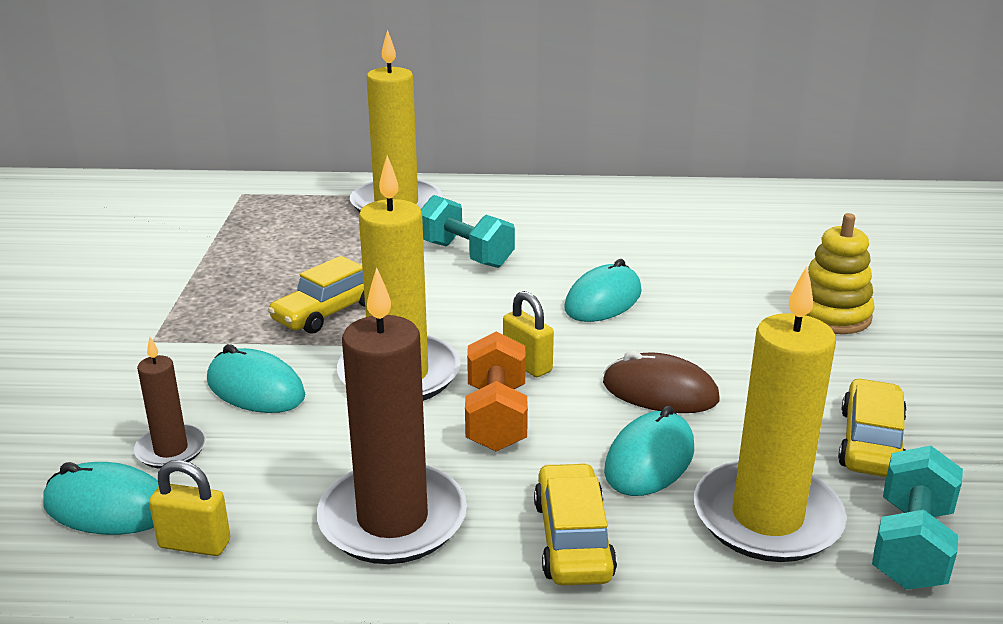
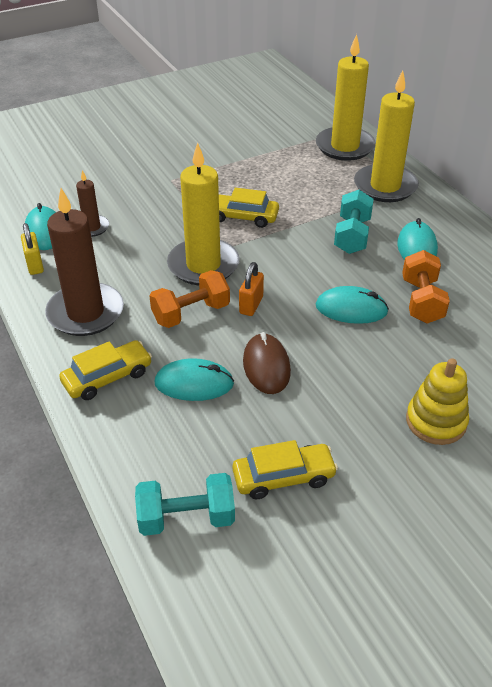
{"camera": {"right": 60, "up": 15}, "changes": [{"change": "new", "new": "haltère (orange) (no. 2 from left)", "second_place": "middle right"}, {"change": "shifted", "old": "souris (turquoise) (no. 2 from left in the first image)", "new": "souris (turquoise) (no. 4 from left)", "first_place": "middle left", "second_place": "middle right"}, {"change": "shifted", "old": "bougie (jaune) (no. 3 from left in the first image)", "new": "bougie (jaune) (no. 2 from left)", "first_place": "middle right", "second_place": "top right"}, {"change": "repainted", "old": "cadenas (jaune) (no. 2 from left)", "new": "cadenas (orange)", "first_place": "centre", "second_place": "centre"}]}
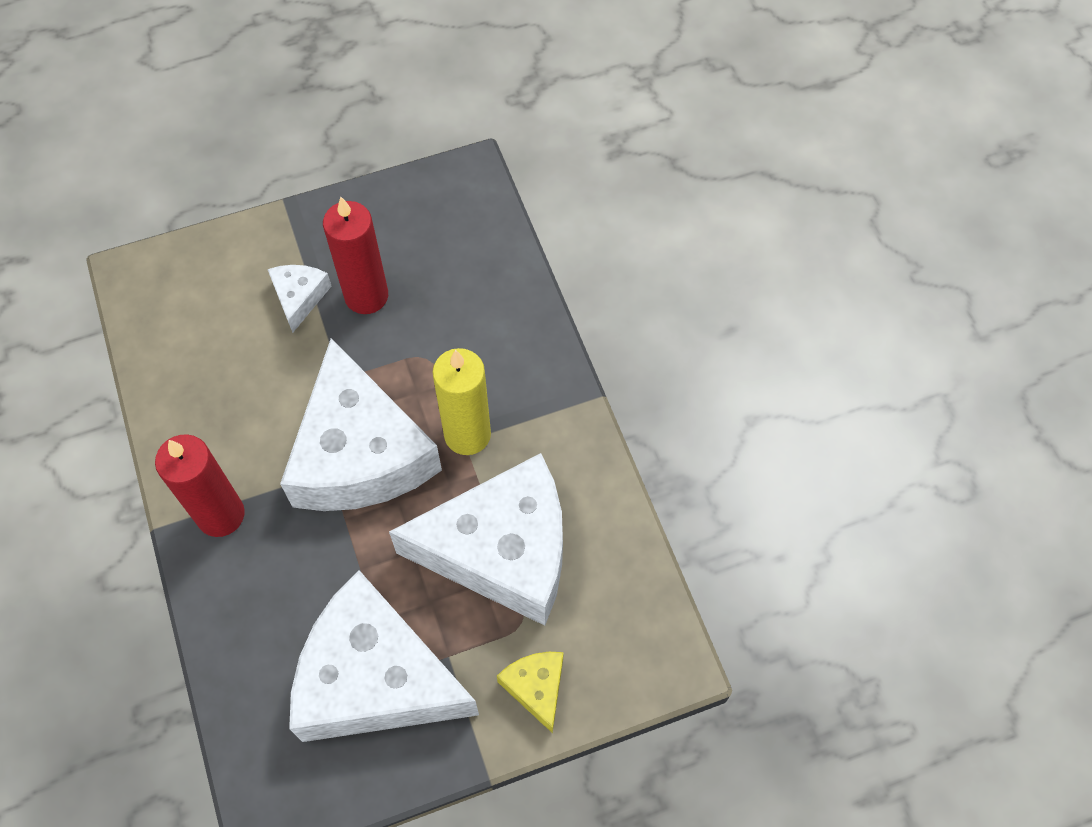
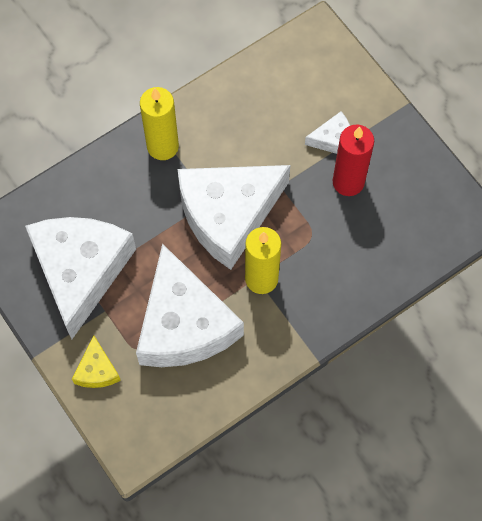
{"camera": {"right": 75, "up": 5}, "changes": [{"change": "repainted", "old": "bougie (rouge) (no. 1 from left)", "new": "bougie (jaune) (no. 1 from left)", "first_place": "middle left", "second_place": "top left"}, {"change": "rotated", "old": "fromage (jaune)", "first_place": "bottom centre", "second_place": "bottom left", "degrees": 120}]}
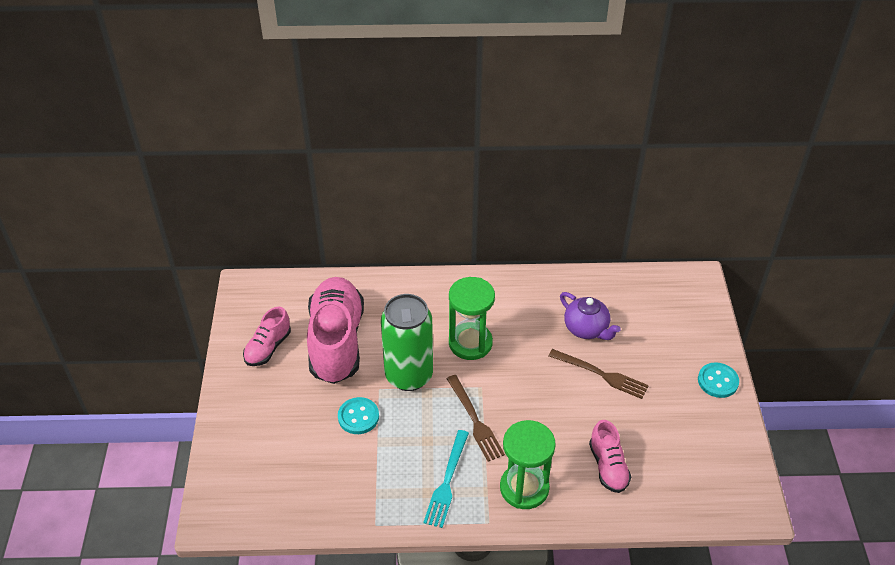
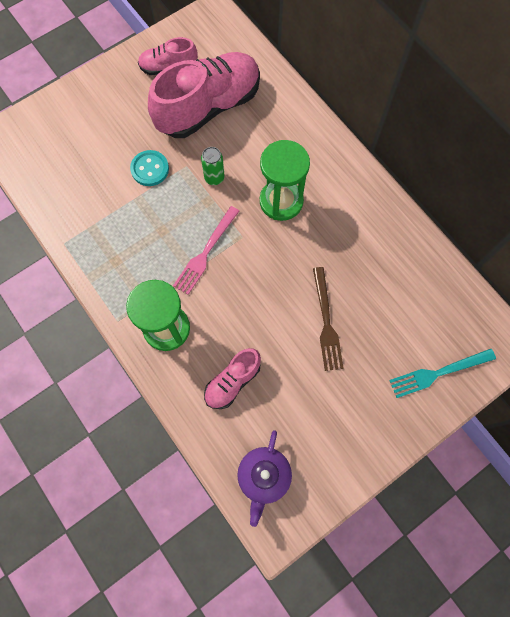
{"camera": {"right": 55, "up": 25}, "changes": [{"change": "gone", "old": "bouton (turquoise) (no. 2 from left)", "first_place": "bottom right"}, {"change": "shifted", "old": "fourchette (turquoise)", "first_place": "bottom centre", "second_place": "middle right"}, {"change": "shifted", "old": "théière (violet)", "first_place": "centre", "second_place": "bottom centre"}, {"change": "repainted", "old": "fourchette (marron) (no. 1 from left)", "new": "fourchette (rose)", "first_place": "bottom centre", "second_place": "centre"}, {"change": "scaled", "old": "canette (vert)", "first_place": "centre", "second_place": "top centre", "factor": 0.44}]}
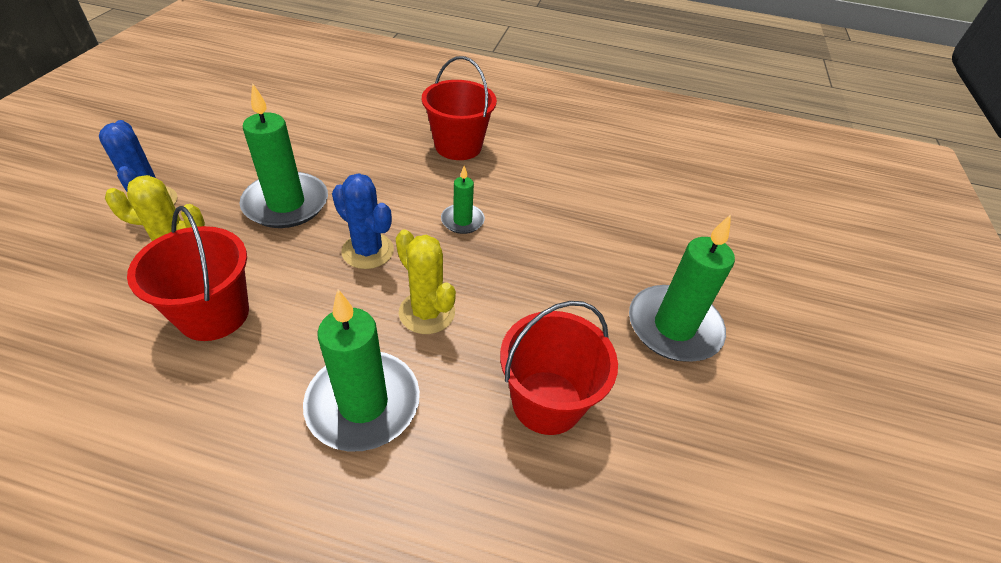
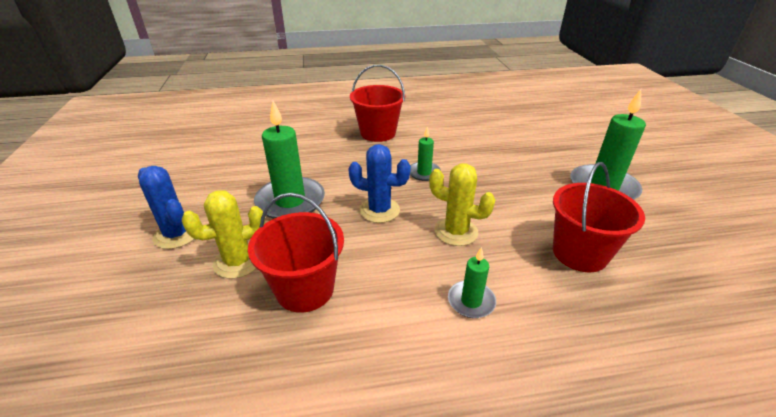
{"camera": {"right": -20, "up": -10}, "changes": [{"change": "scaled", "old": "bougie (vert) (no. 2 from left in the first image)", "first_place": "centre", "second_place": "bottom centre", "factor": 0.53}]}
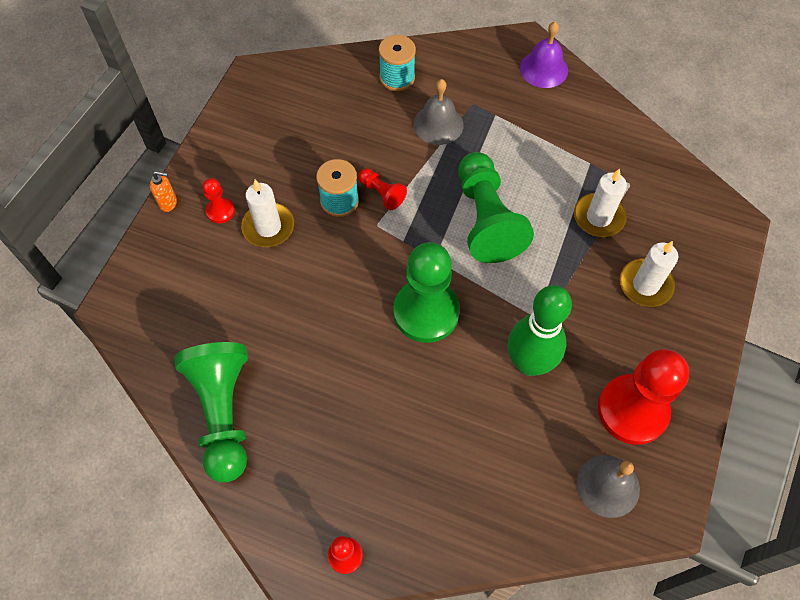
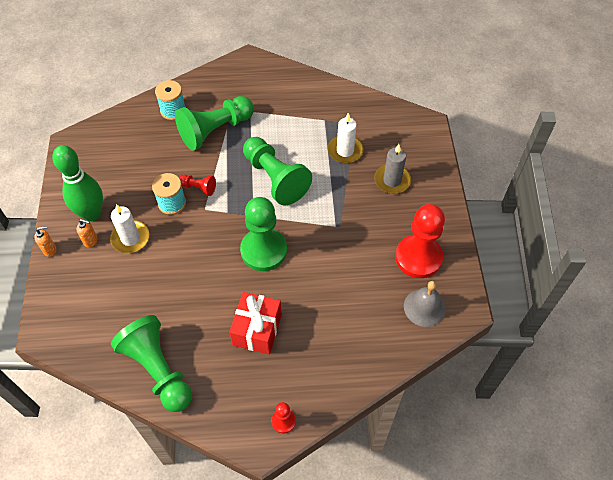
{"camera": {"right": -25, "up": -5}, "changes": [{"change": "gone", "old": "cloche (violet)", "first_place": "top right"}, {"change": "new", "new": "cadeau (rouge)", "second_place": "bottom centre"}, {"change": "shifted", "old": "quille (vert)", "first_place": "middle right", "second_place": "middle left"}, {"change": "swapped", "old": "pion (rouge) (no. 1 from left)", "new": "distributeur de savon (orange) (no. 2 from left)", "first_place": "middle left", "second_place": "middle left"}, {"change": "swapped", "old": "cloche (gris) (no. 1 from left)", "new": "pion (vert) (no. 2 from left)", "first_place": "top centre", "second_place": "top centre"}, {"change": "repainted", "old": "bougie (blanc) (no. 3 from left)", "new": "bougie (gris)", "first_place": "middle right", "second_place": "centre"}]}
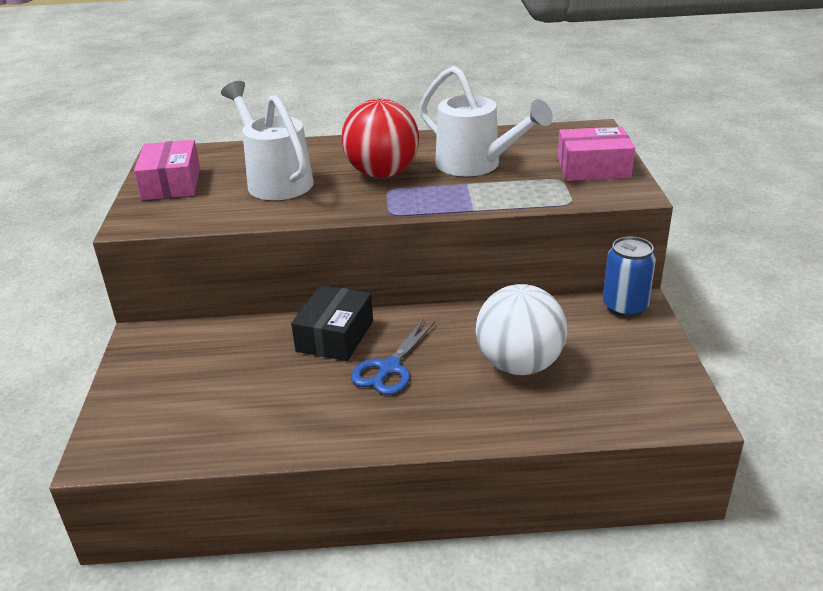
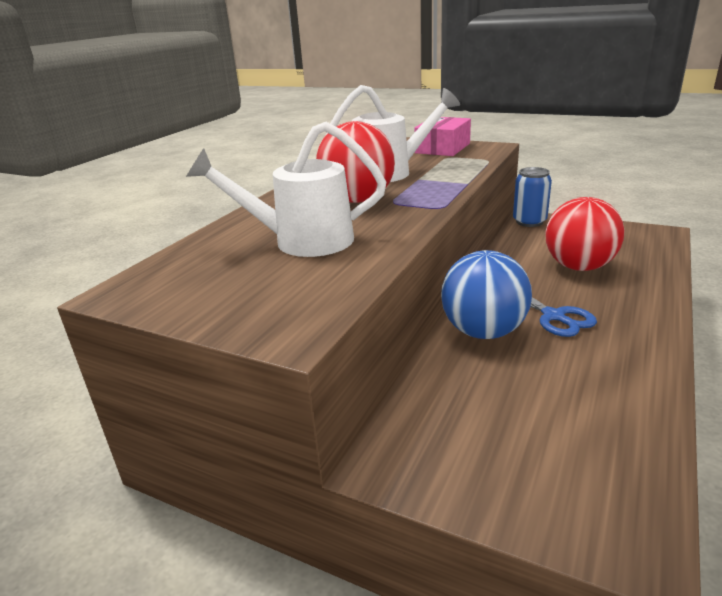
{"camera": {"right": -60, "up": -5}, "changes": [{"change": "gone", "old": "boîte (rose) (no. 1 from left)", "first_place": "top left"}, {"change": "swapped", "old": "boîte (noir)", "new": "balle (bleu)", "first_place": "centre", "second_place": "middle right"}, {"change": "repainted", "old": "balle (blanc)", "new": "balle (rouge) (no. 2 from left)", "first_place": "centre", "second_place": "middle right"}]}
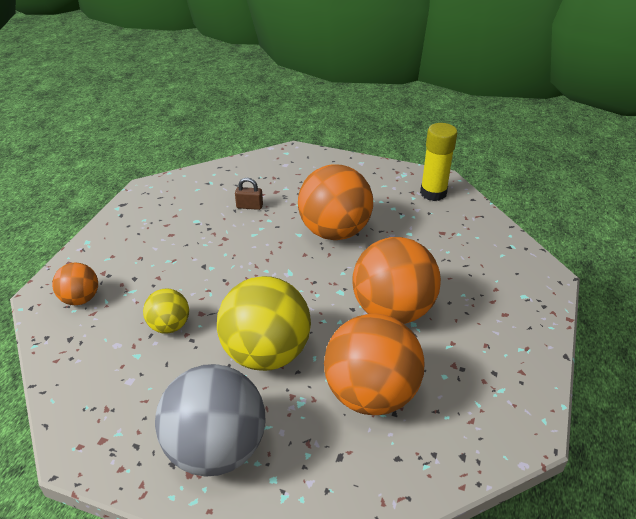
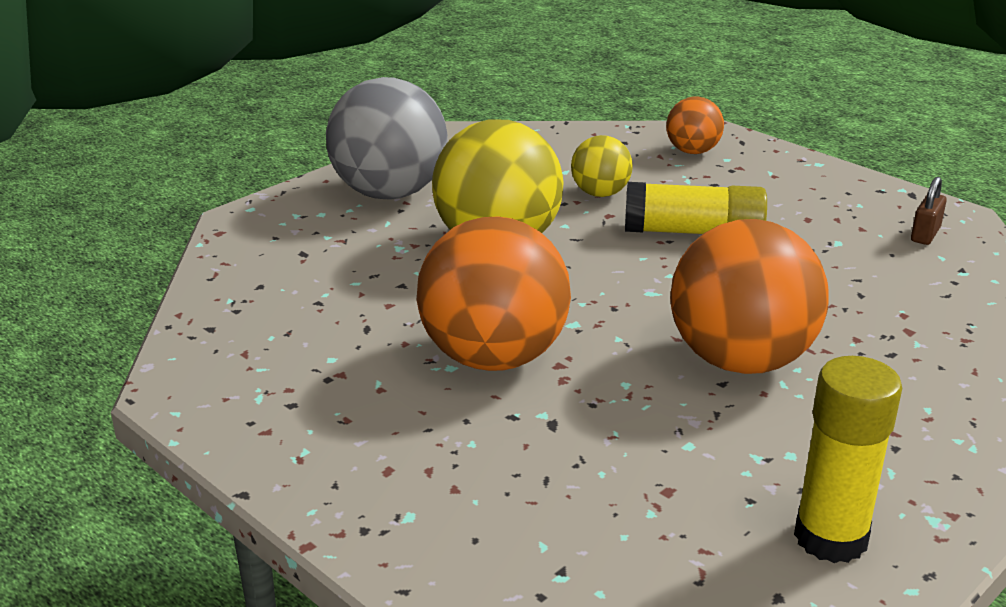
{"camera": {"right": 115, "up": -10}, "changes": [{"change": "gone", "old": "balle (orange) (no. 3 from left)", "first_place": "bottom centre"}, {"change": "new", "new": "bâton de colle (jaune) (no. 1 from left)", "second_place": "middle right"}, {"change": "shifted", "old": "cadenas (marron)", "first_place": "centre", "second_place": "middle right"}]}
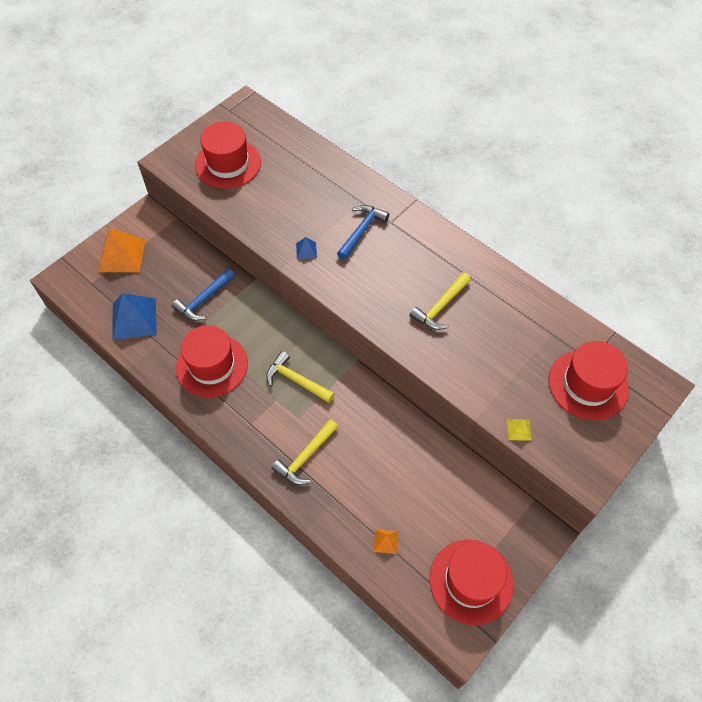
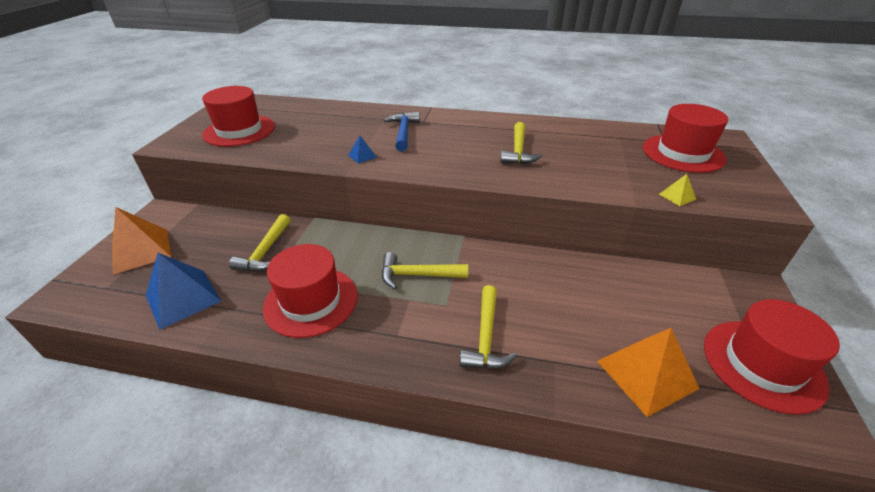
{"camera": {"right": -30, "up": -20}, "changes": [{"change": "repainted", "old": "marteau (bleu) (no. 1 from left)", "new": "marteau (jaune) (no. 1 from left)", "first_place": "middle left", "second_place": "middle left"}, {"change": "scaled", "old": "pyramide (orange) (no. 2 from left)", "first_place": "bottom centre", "second_place": "bottom right", "factor": 2.21}]}
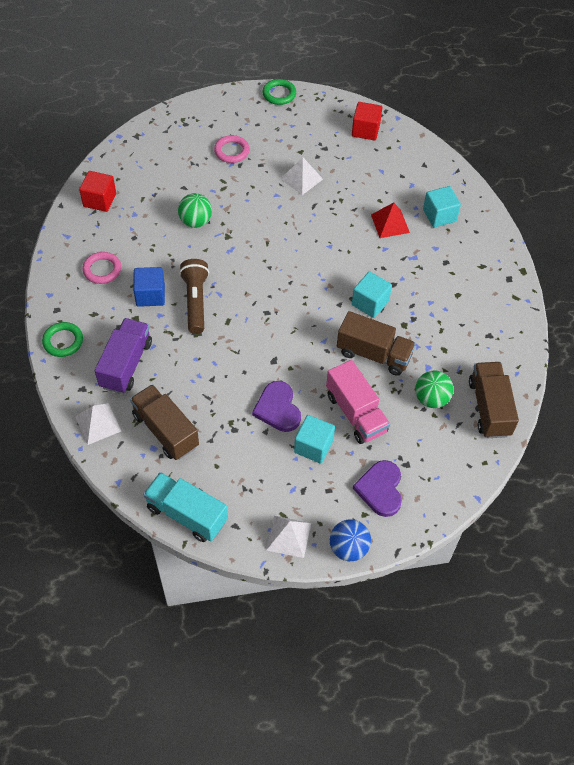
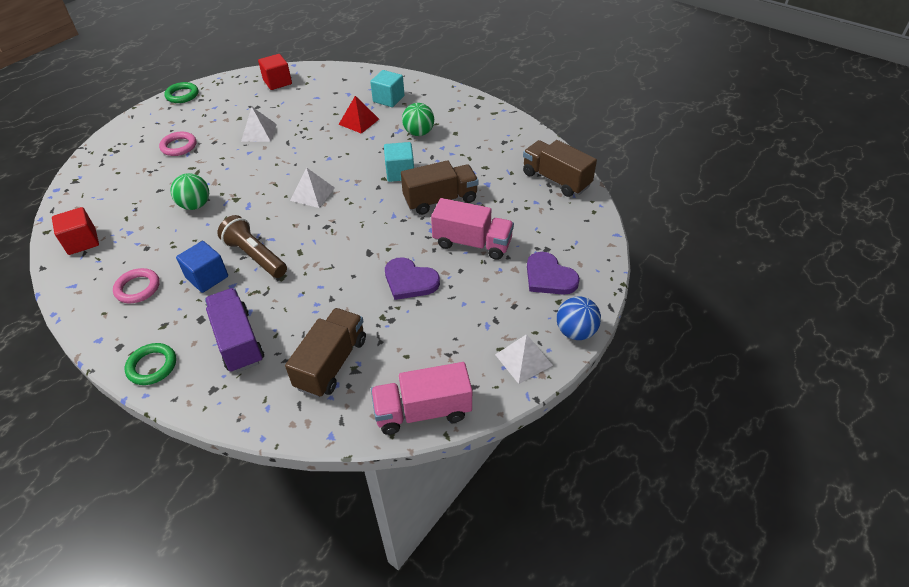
{"camera": {"right": -40, "up": -10}, "changes": [{"change": "gone", "old": "cube (turquoise) (no. 1 from left)", "first_place": "centre"}, {"change": "shifted", "old": "pyramide (blanc) (no. 1 from left in the first image)", "new": "pyramide (blanc) (no. 2 from left)", "first_place": "middle left", "second_place": "top centre"}, {"change": "shifted", "old": "balle (vert) (no. 2 from left)", "first_place": "middle right", "second_place": "top centre"}, {"change": "repainted", "old": "camion (turquoise)", "new": "camion (rose) (no. 1 from left)", "first_place": "middle left", "second_place": "bottom centre"}, {"change": "rotated", "old": "camion (marron) (no. 1 from left)", "first_place": "middle left", "second_place": "centre", "degrees": 105}]}
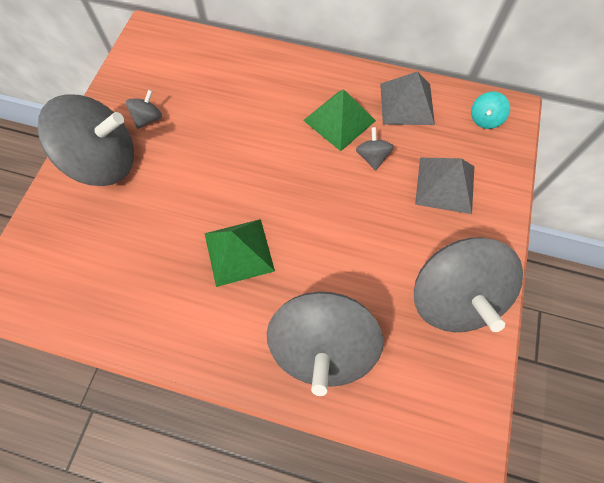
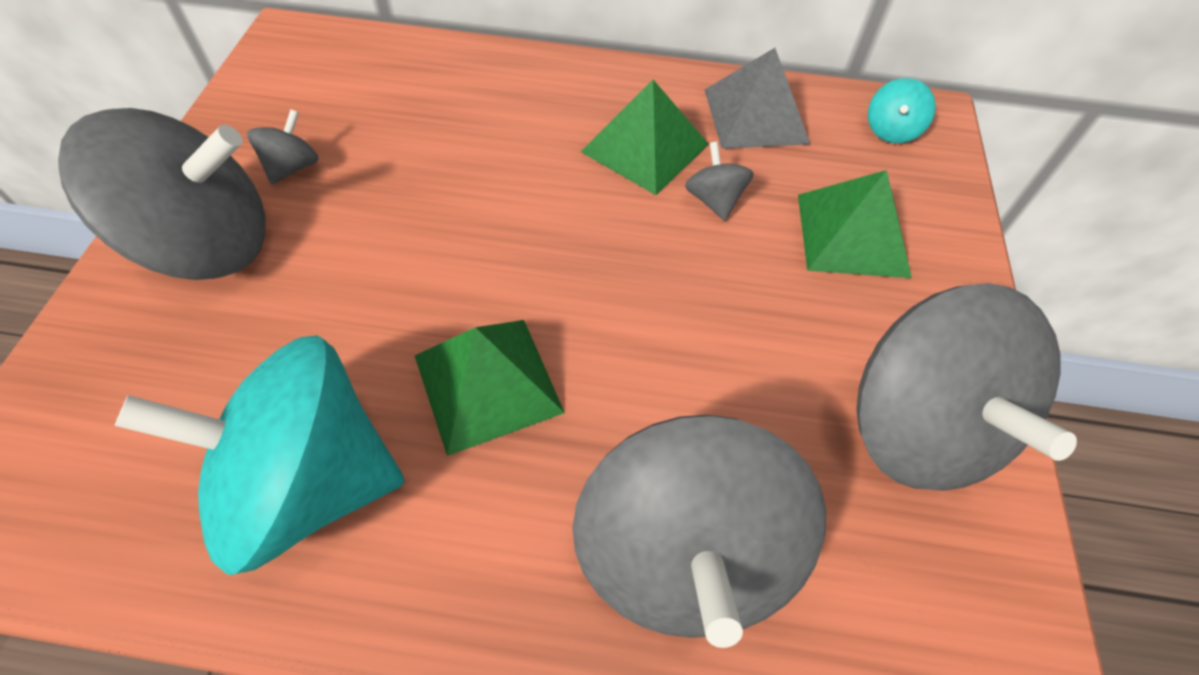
{"camera": {"right": -10, "up": -10}, "changes": [{"change": "new", "new": "toupie (turquoise) (no. 1 from left)", "second_place": "bottom left"}, {"change": "repainted", "old": "pyramide (gris) (no. 2 from left)", "new": "pyramide (vert) (no. 3 from left)", "first_place": "middle right", "second_place": "top right"}]}
